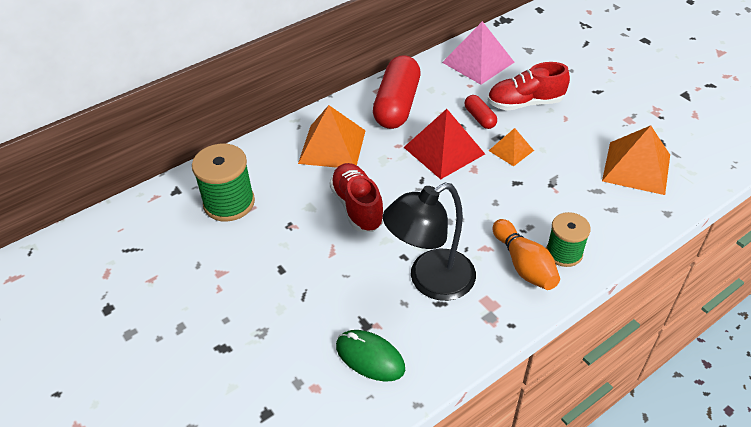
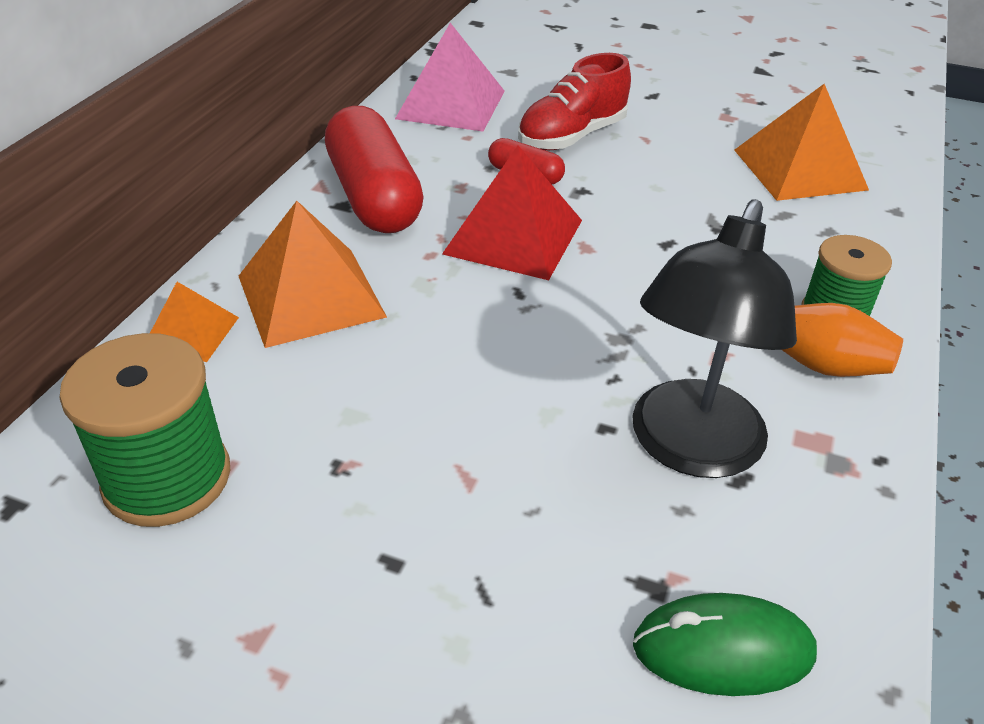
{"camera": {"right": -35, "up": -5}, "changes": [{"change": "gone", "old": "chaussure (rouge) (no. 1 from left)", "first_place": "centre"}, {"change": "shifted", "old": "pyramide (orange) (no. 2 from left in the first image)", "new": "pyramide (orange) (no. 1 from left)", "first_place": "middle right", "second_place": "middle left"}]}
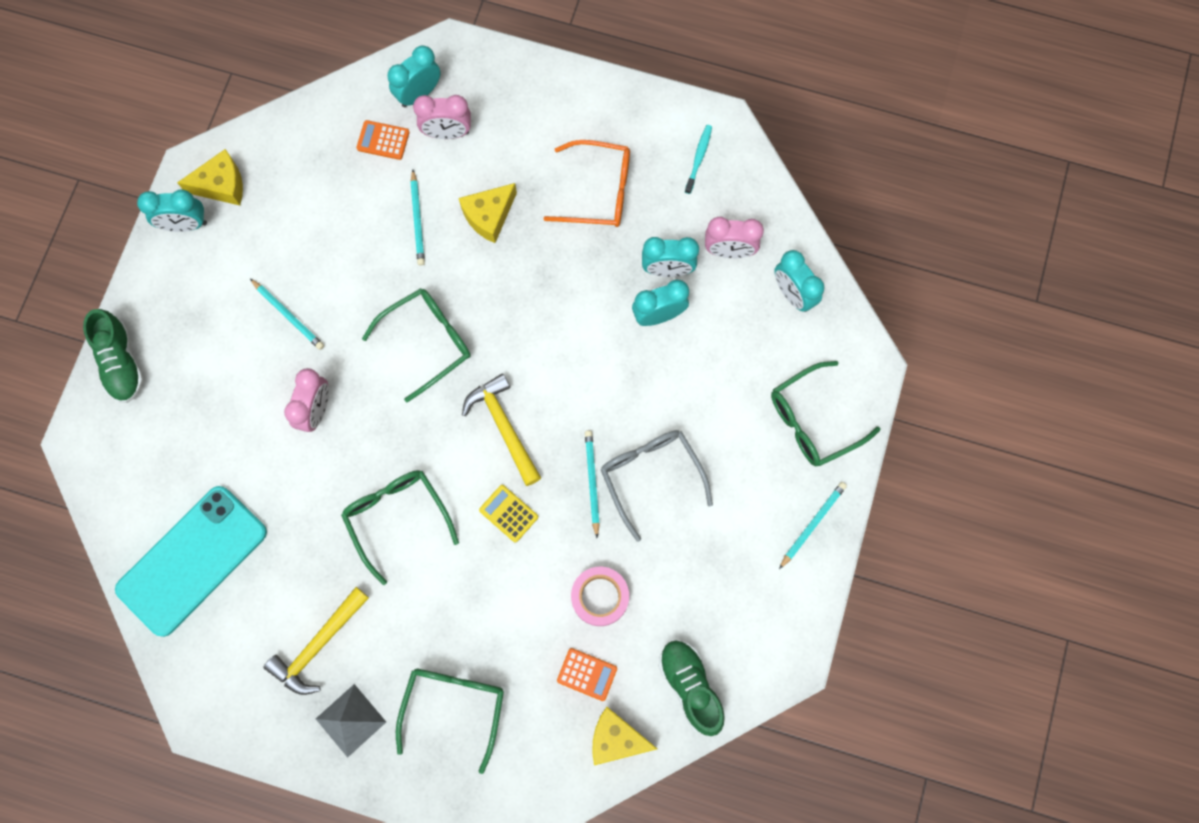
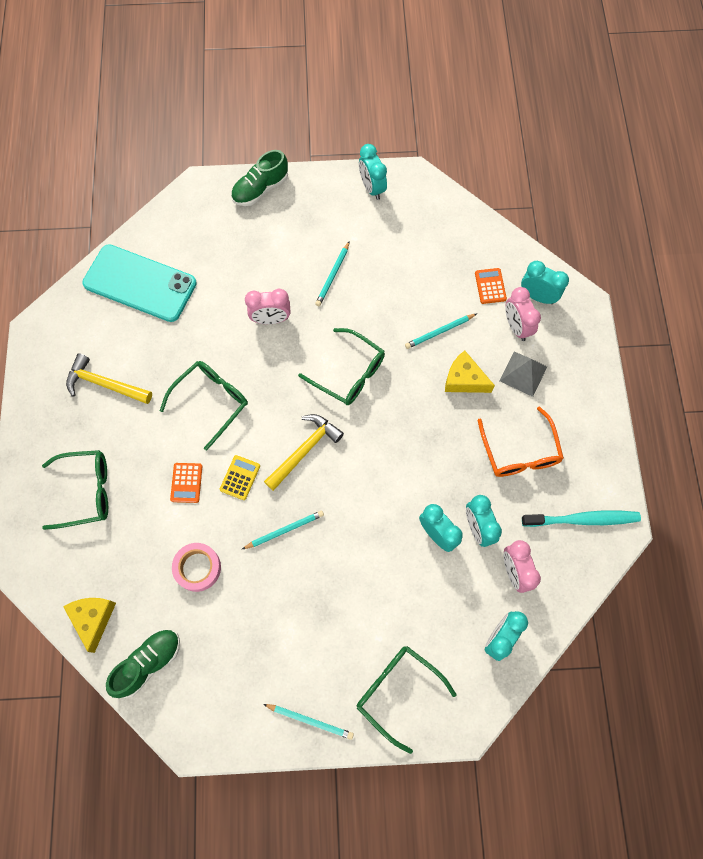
{"camera": {"right": 70, "up": -5}, "changes": [{"change": "gone", "old": "fromage (jaune) (no. 1 from left)", "first_place": "top left"}, {"change": "gone", "old": "lunettes (gris)", "first_place": "centre"}, {"change": "shifted", "old": "pyramide (gris)", "first_place": "bottom left", "second_place": "middle right"}, {"change": "shifted", "old": "calculatrice (orange) (no. 2 from left in the first image)", "new": "calculatrice (orange) (no. 1 from left)", "first_place": "bottom centre", "second_place": "middle left"}, {"change": "scaled", "old": "brosse à dents (turquoise)", "first_place": "top centre", "second_place": "middle right", "factor": 1.79}]}
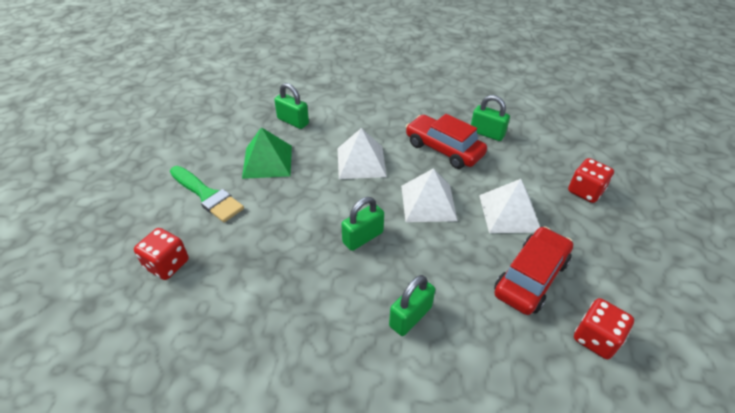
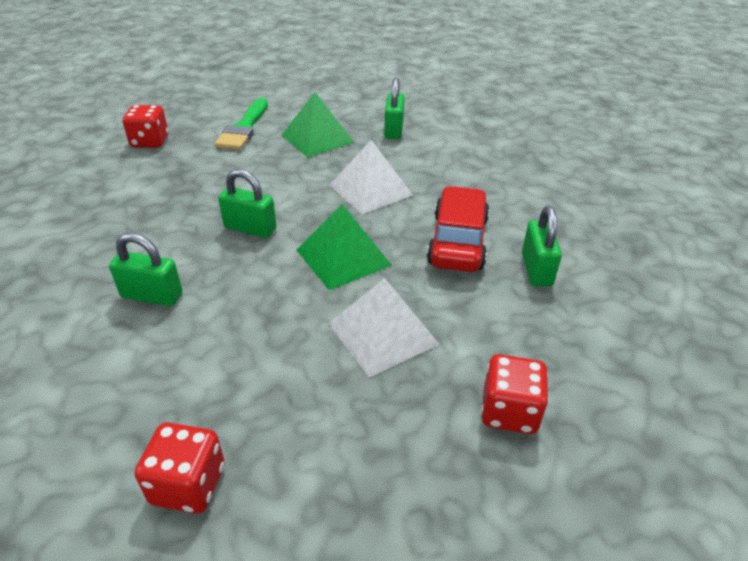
{"camera": {"right": 60, "up": -5}, "changes": [{"change": "gone", "old": "voiture (rouge) (no. 2 from left)", "first_place": "middle right"}, {"change": "repainted", "old": "pyramide (blanc) (no. 2 from left)", "new": "pyramide (vert) (no. 2 from left)", "first_place": "centre", "second_place": "centre"}]}
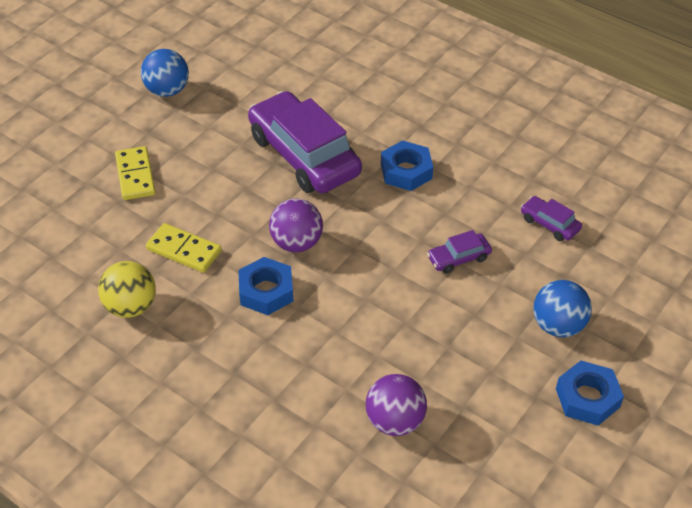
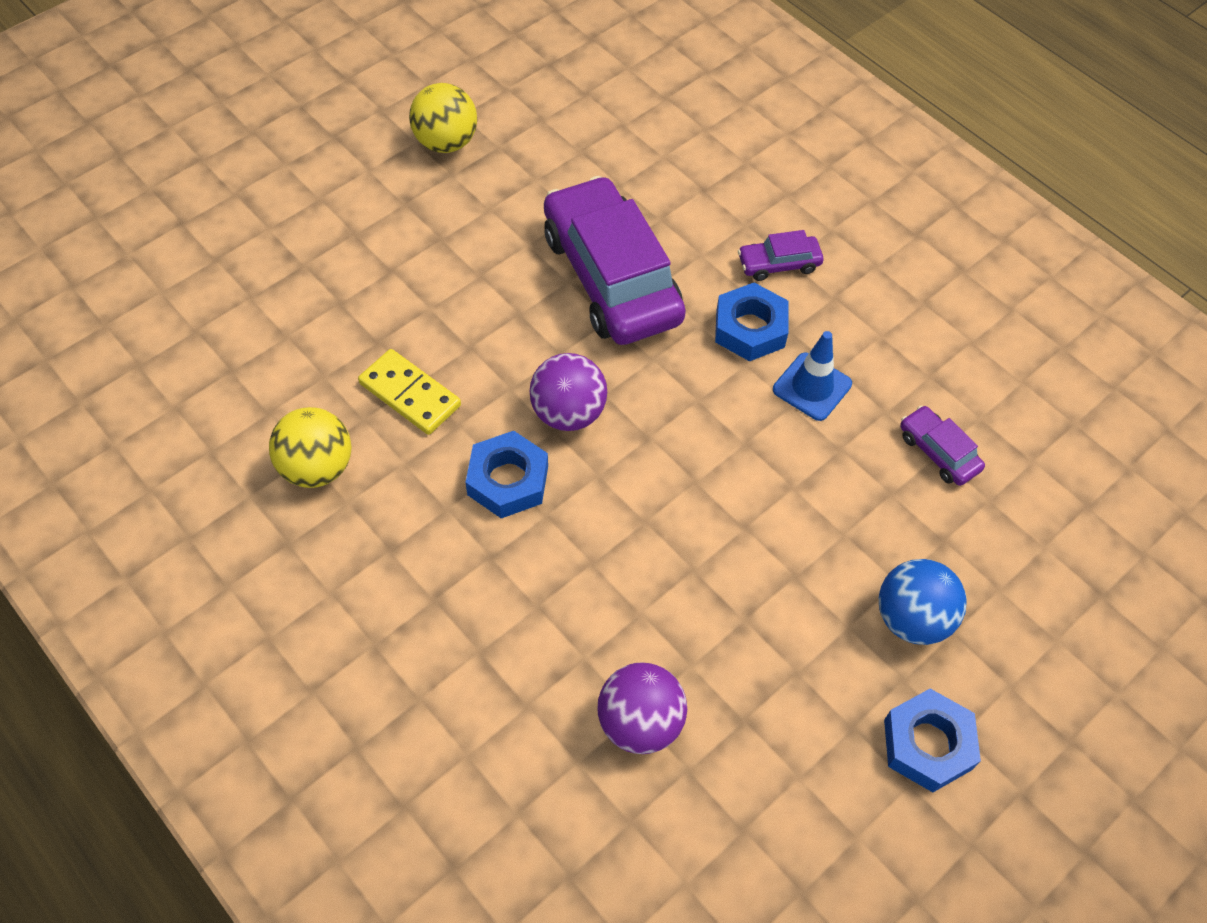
{"camera": {"right": 10, "up": 10}, "changes": [{"change": "gone", "old": "domino (jaune) (no. 1 from left)", "first_place": "middle left"}, {"change": "new", "new": "cône de chantier (bleu)", "second_place": "middle right"}, {"change": "shifted", "old": "voiture (violet) (no. 2 from left)", "first_place": "centre", "second_place": "top centre"}, {"change": "repainted", "old": "balle (bleu) (no. 1 from left)", "new": "balle (jaune) (no. 2 from left)", "first_place": "top left", "second_place": "top centre"}]}
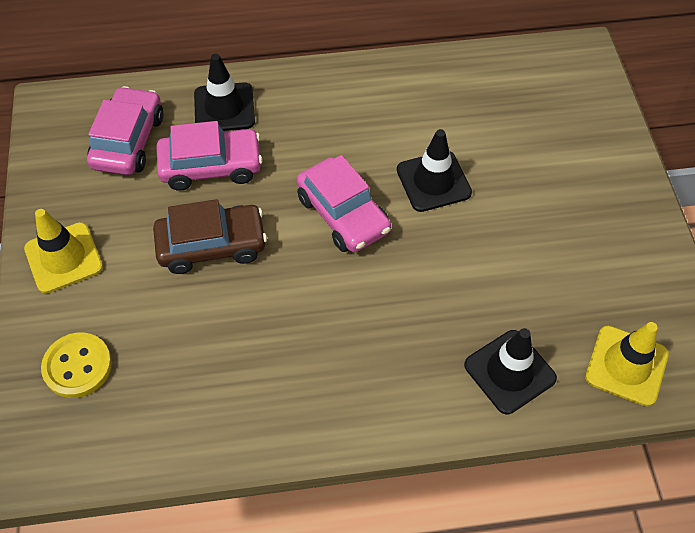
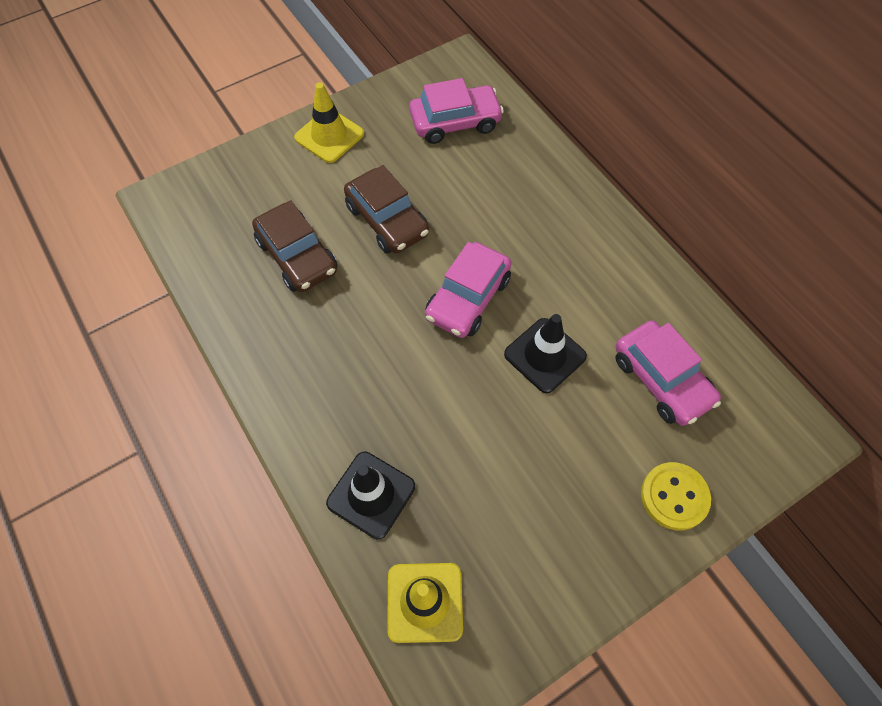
{"camera": {"right": 65, "up": 5}, "changes": [{"change": "gone", "old": "cône de chantier (noir) (no. 1 from left)", "first_place": "top left"}, {"change": "new", "new": "voiture (marron) (no. 1 from left)", "second_place": "centre"}, {"change": "shifted", "old": "bouton (jaune)", "first_place": "bottom left", "second_place": "bottom right"}, {"change": "shifted", "old": "voiture (rose) (no. 2 from left in the first image)", "new": "voiture (rose) (no. 3 from left)", "first_place": "top left", "second_place": "middle right"}]}
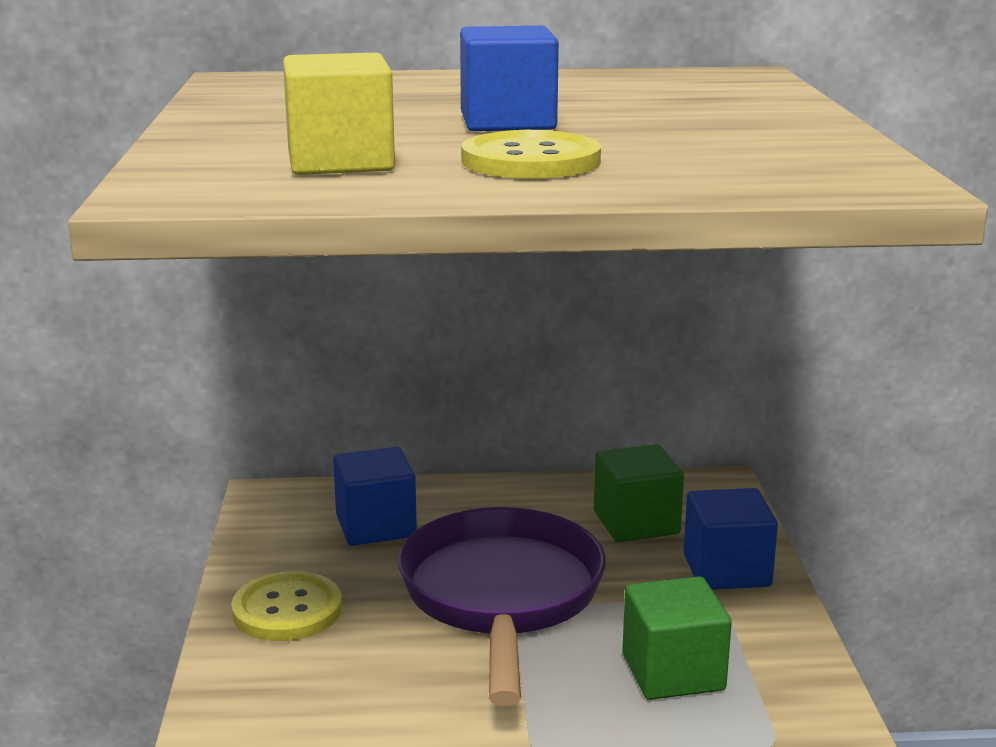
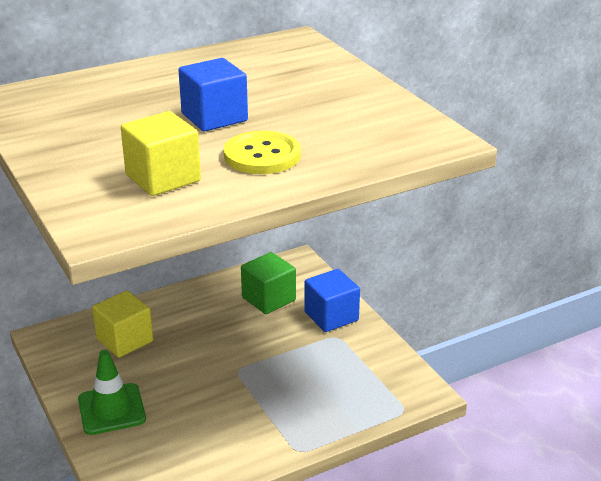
{"camera": {"right": -25, "up": 10}, "changes": [{"change": "gone", "old": "poêle (violet)", "first_place": "bottom centre"}, {"change": "gone", "old": "cube (vert) (no. 2 from left)", "first_place": "bottom right"}, {"change": "swapped", "old": "bouton (jaune) (no. 1 from left)", "new": "cône de chantier (vert)", "first_place": "bottom left", "second_place": "bottom left"}, {"change": "repainted", "old": "cube (bleu) (no. 1 from left)", "new": "cube (jaune) (no. 1 from left)", "first_place": "centre", "second_place": "bottom left"}]}
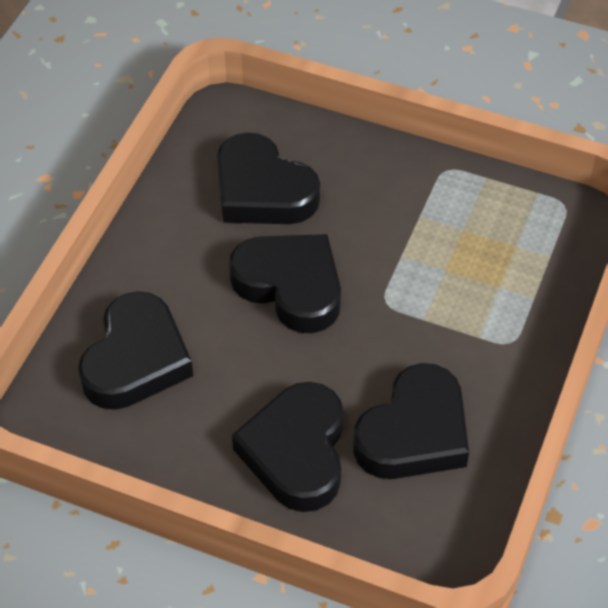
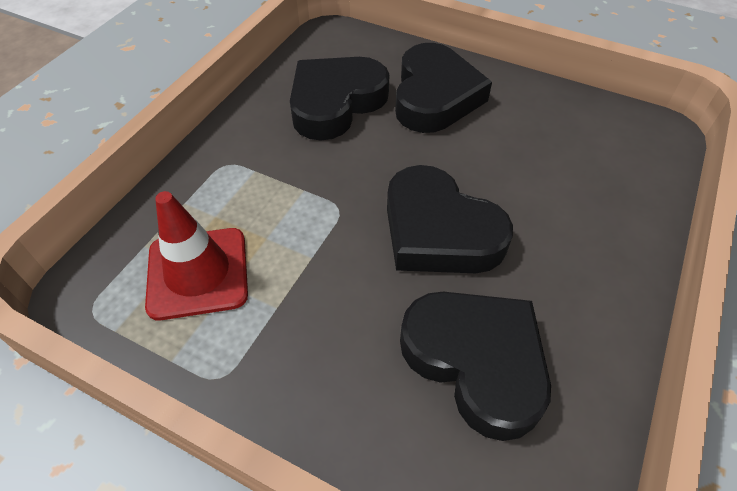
{"camera": {"right": -175, "up": 0}, "changes": [{"change": "gone", "old": "cœur (noir) (no. 1 from left)", "first_place": "middle left"}, {"change": "new", "new": "cône de chantier (rouge)", "second_place": "middle left"}]}
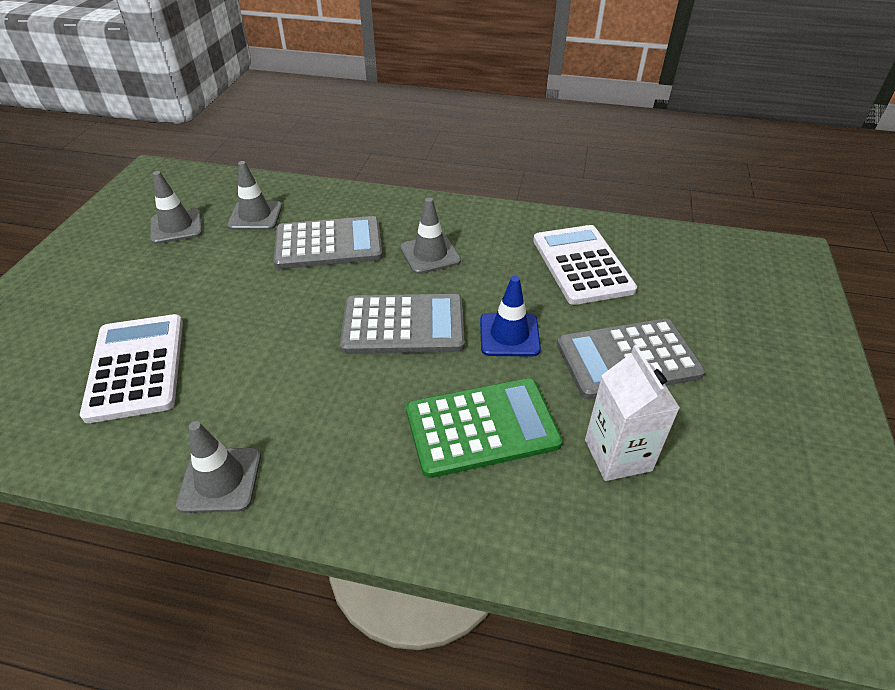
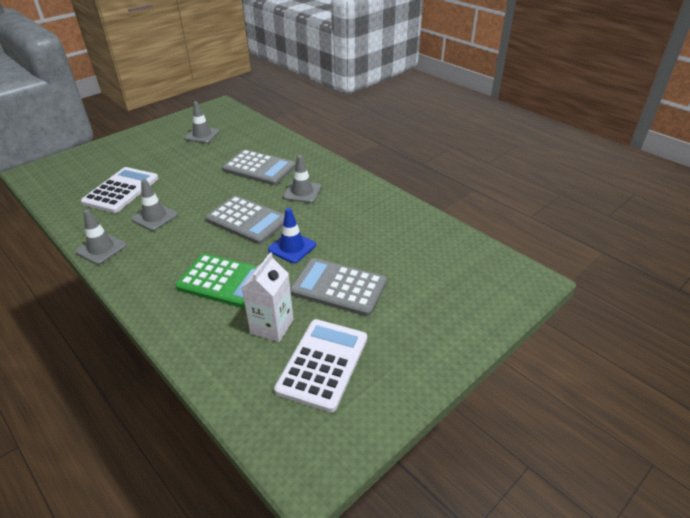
{"camera": {"right": 35, "up": -5}, "changes": [{"change": "shifted", "old": "cône de chantier (gris) (no. 3 from left in the first image)", "new": "cône de chantier (gris) (no. 2 from left)", "first_place": "top left", "second_place": "middle left"}, {"change": "shifted", "old": "calculatrice (blanc) (no. 2 from left)", "first_place": "centre", "second_place": "bottom centre"}]}
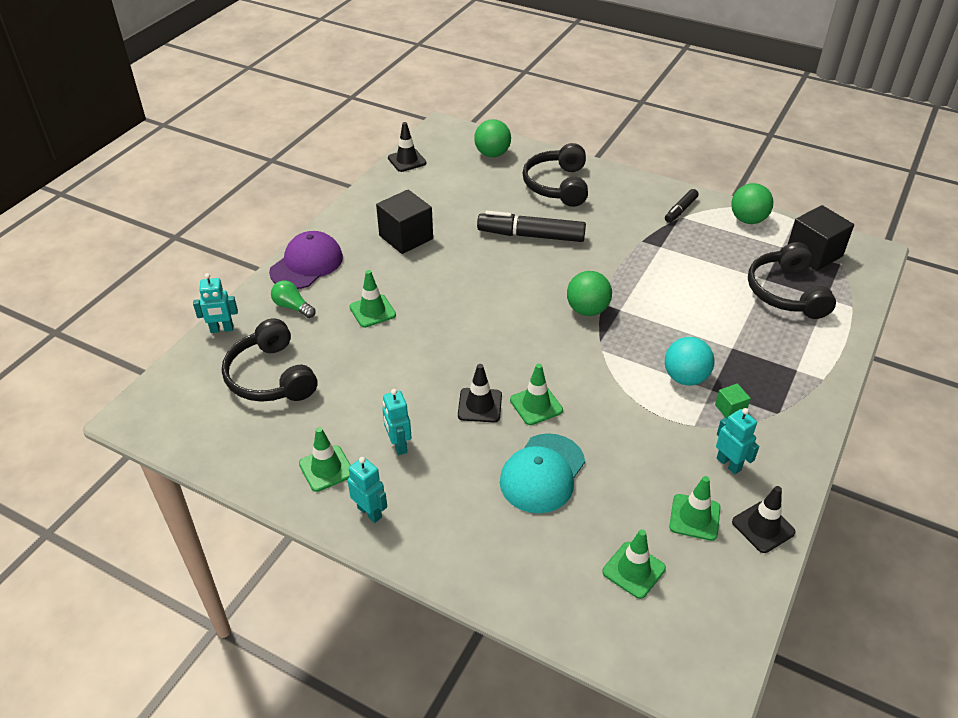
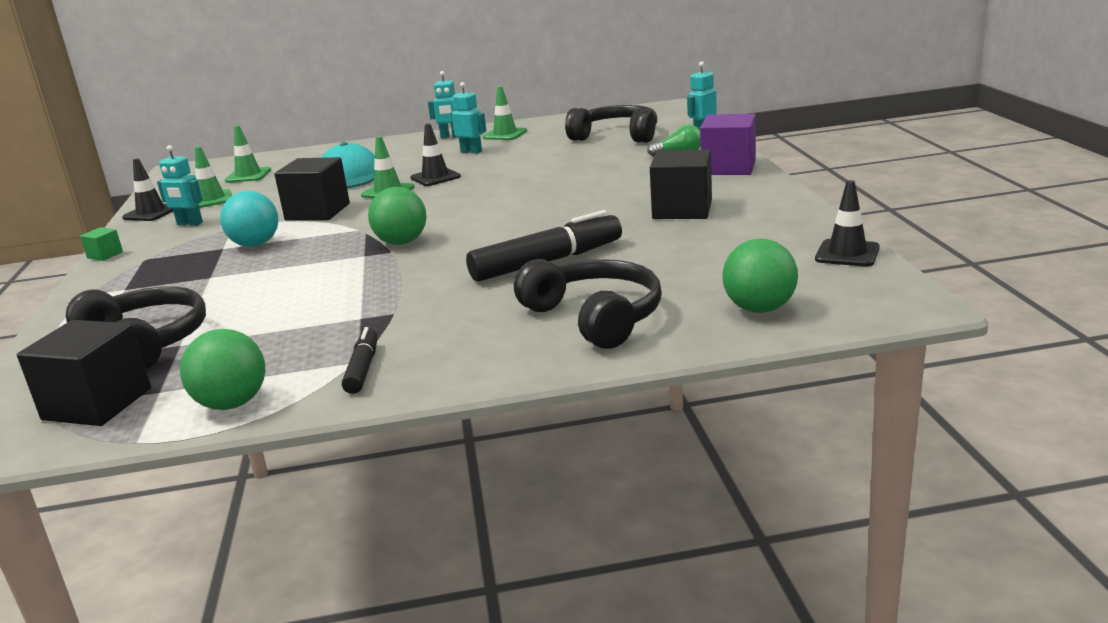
{"camera": {"right": 145, "up": -20}, "changes": [{"change": "gone", "old": "cône de chantier (vert) (no. 2 from left)", "first_place": "centre"}, {"change": "new", "new": "cube (noir) (no. 2 from left)", "second_place": "top left"}, {"change": "shifted", "old": "cube (vert)", "first_place": "middle right", "second_place": "middle left"}, {"change": "swapped", "old": "casquette (violet)", "new": "cube (violet)", "first_place": "middle left", "second_place": "top centre"}]}
